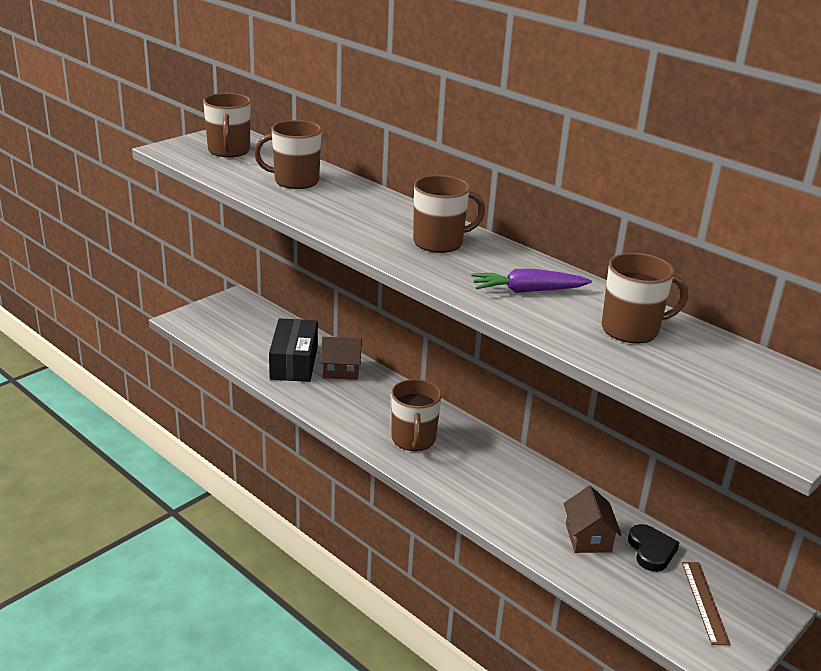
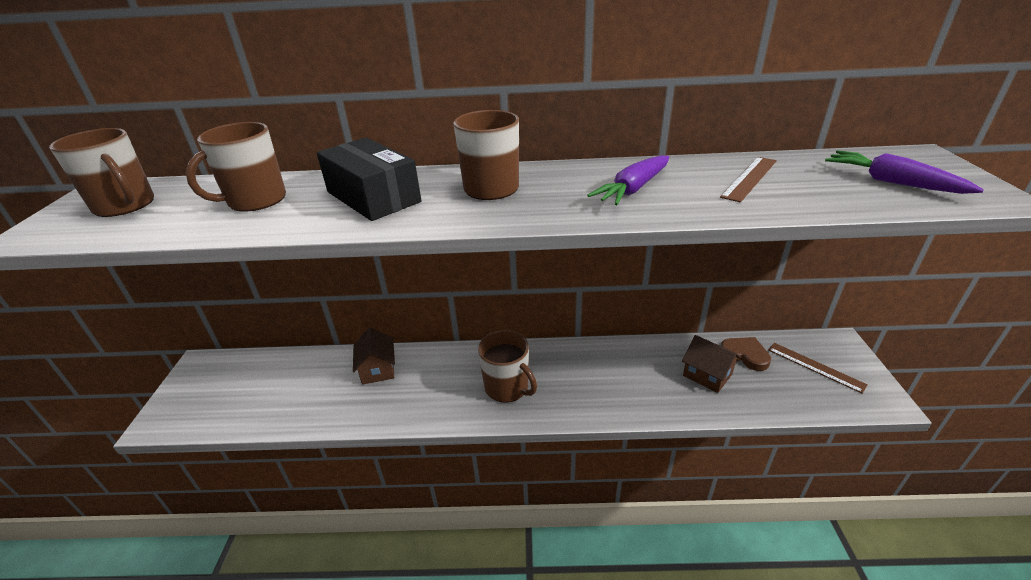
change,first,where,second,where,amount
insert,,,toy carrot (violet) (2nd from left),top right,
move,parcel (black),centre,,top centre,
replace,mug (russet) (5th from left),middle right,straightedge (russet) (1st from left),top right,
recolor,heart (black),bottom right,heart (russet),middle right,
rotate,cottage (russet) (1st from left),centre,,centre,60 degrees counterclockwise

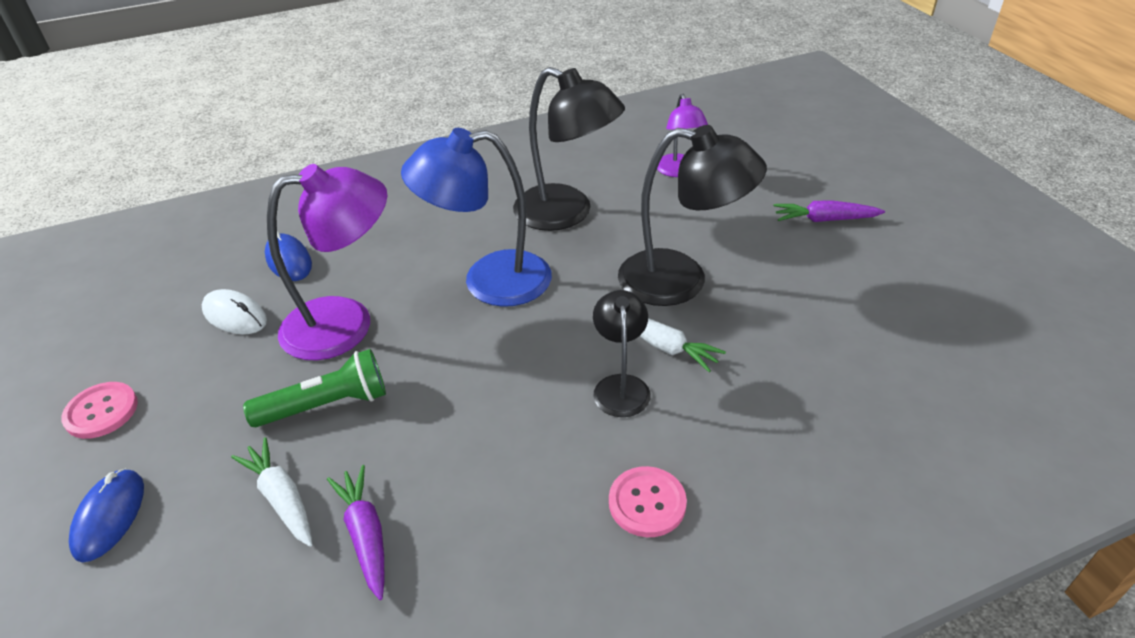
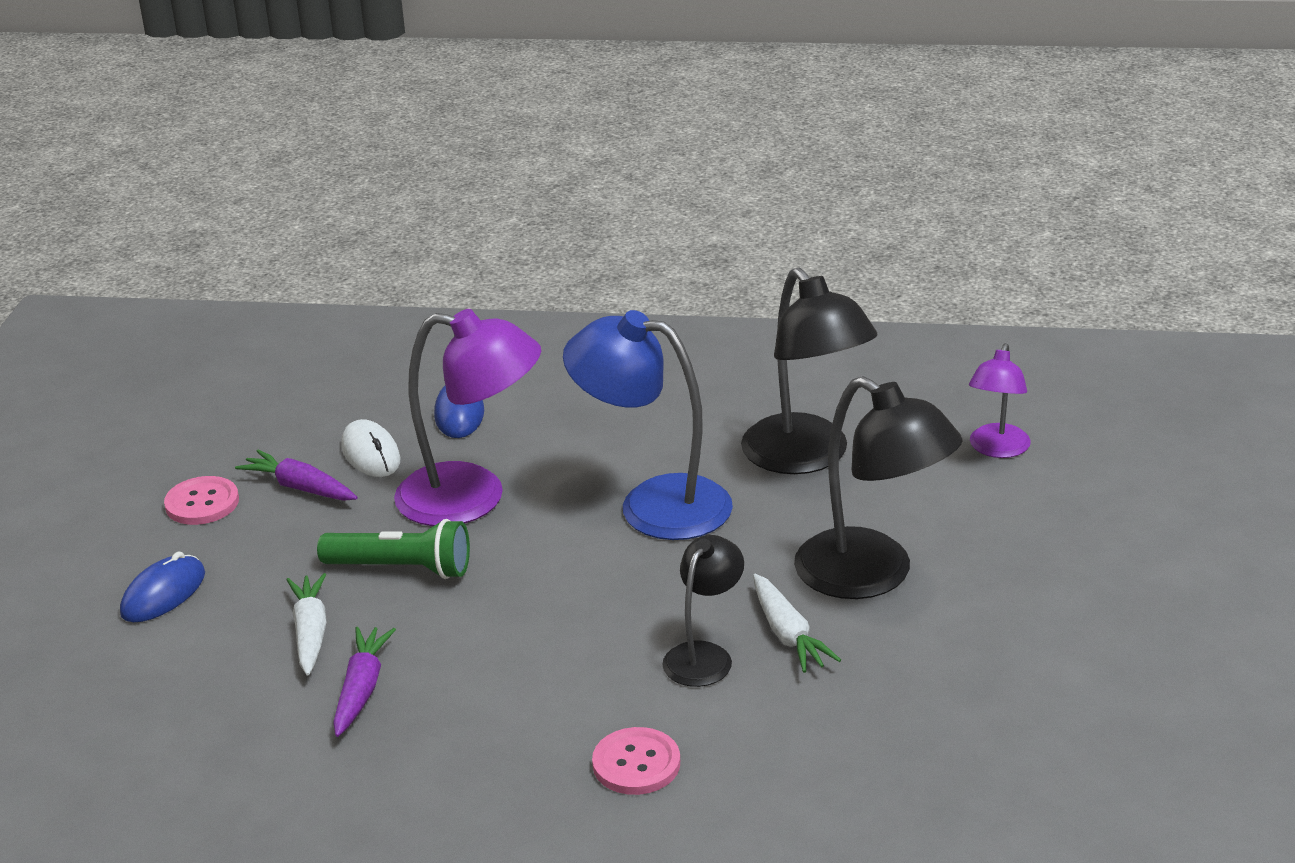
change,first,where,second,where,amount
move,toy carrot (violet) (2nd from left in the first image),top right,toy carrot (violet) (1st from left),middle left,

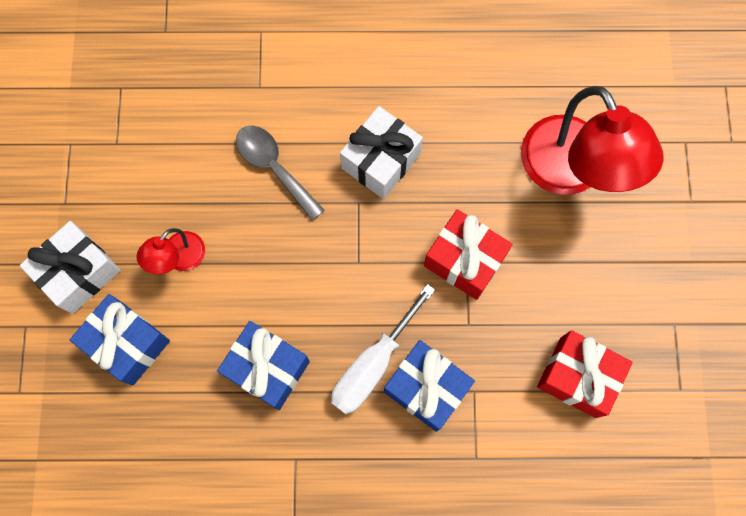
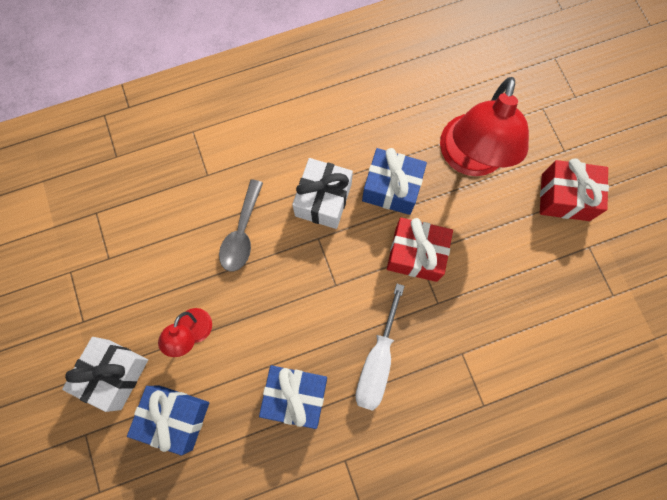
change,first,where,second,where,amount
move,gift (blue) (3rd from left),bottom centre,,centre,
move,gift (red) (2nd from left),bottom right,,middle right,
rotate,tablespoon (grey),centre,,centre,105 degrees counterclockwise
rotate,lamp (red) (2nd from left),top right,,top right,60 degrees clockwise

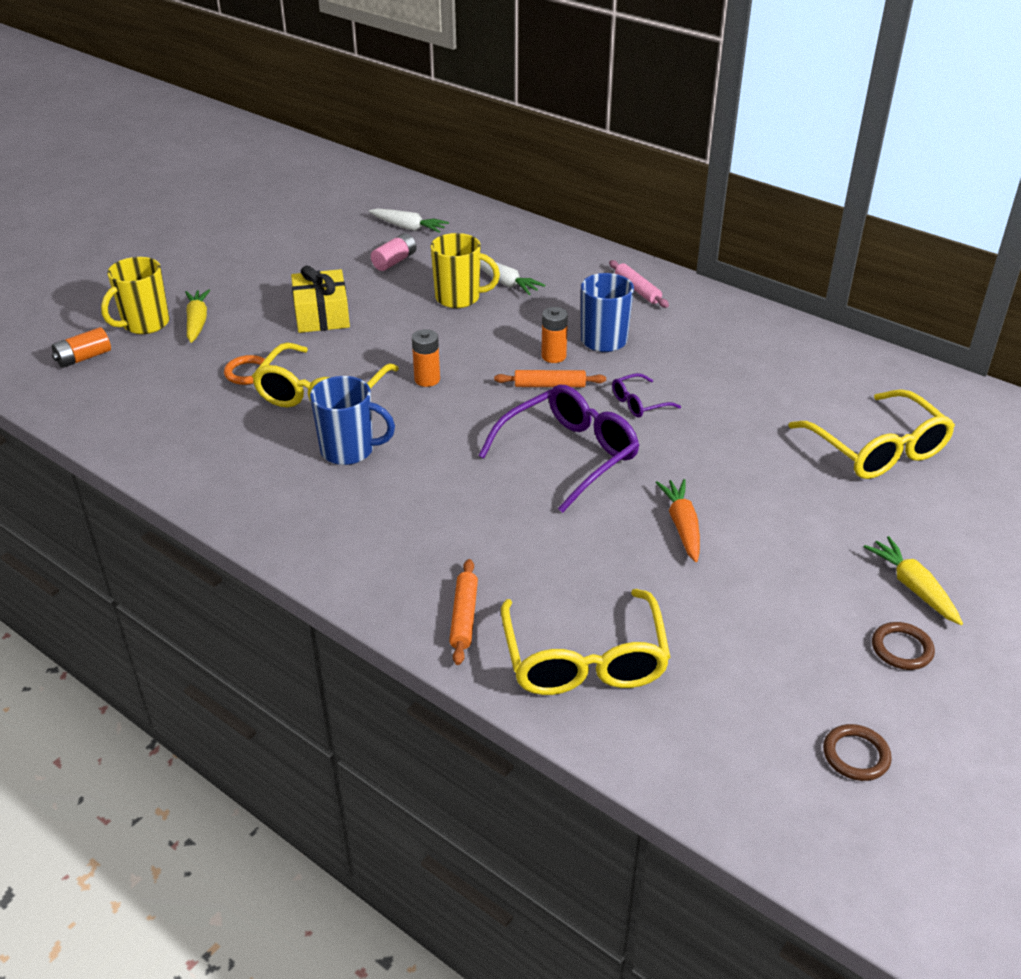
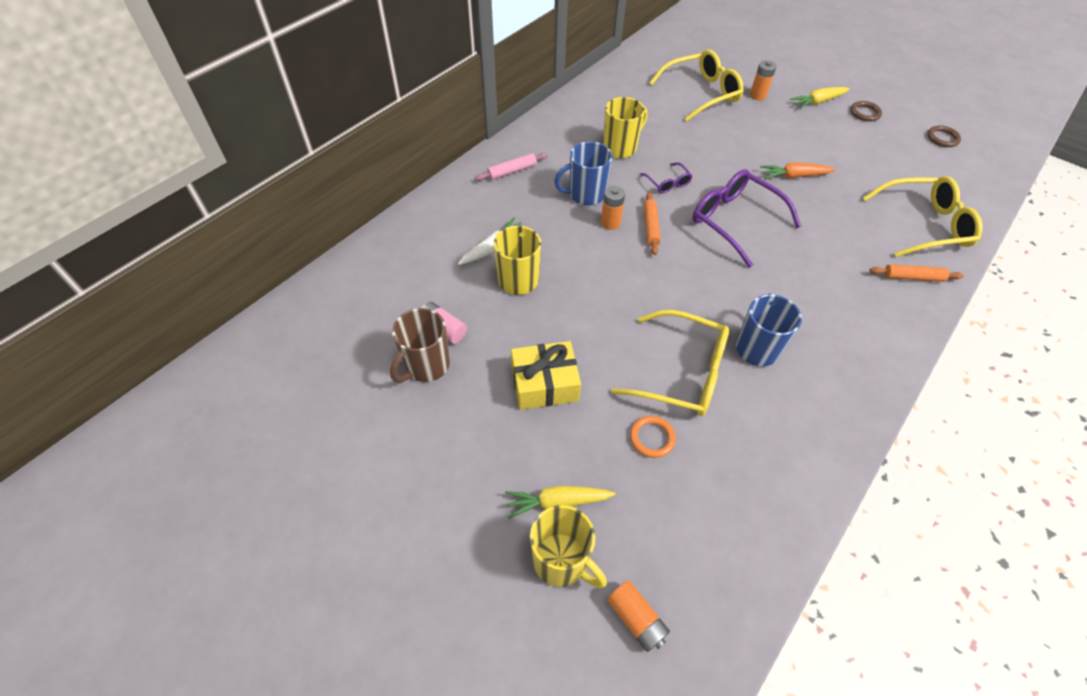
change,first,where,second,where,amount
delete,toy carrot (pure white) (1st from left),top centre,,,
insert,,,mug (russet),centre,
insert,,,mug (yellow) (3rd from left),top centre,
move,AA battery (orange) (2nd from left in the first image),centre,AA battery (orange) (3rd from left),top right,

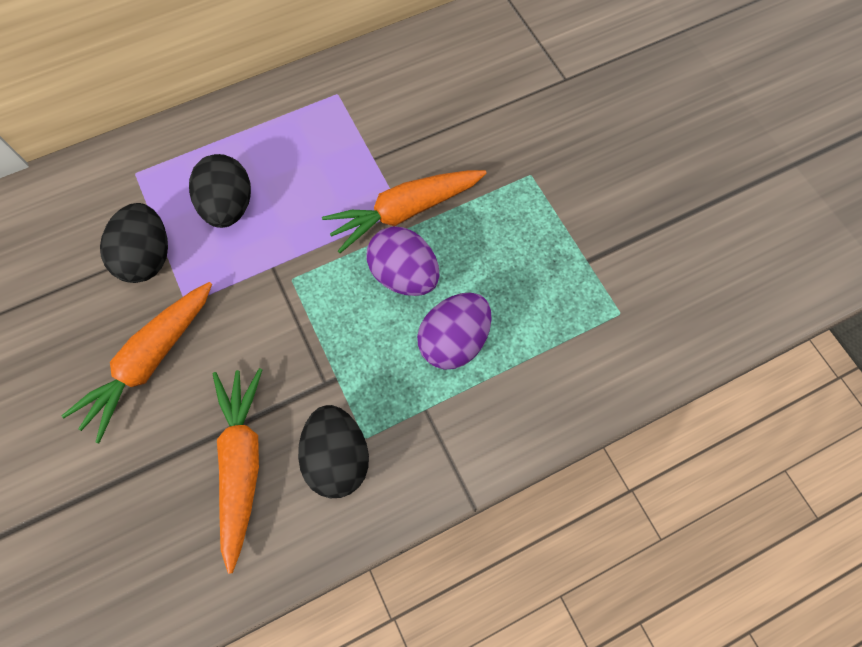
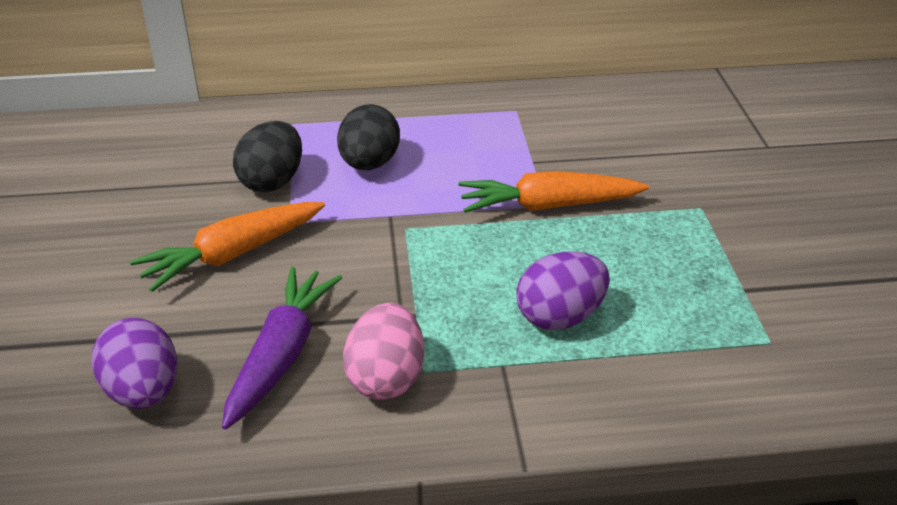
change,first,where,second,where,amount
move,toy egg (violet) (1st from left),centre,,bottom left,
recolor,toy carrot (orange) (2nd from left),bottom left,toy carrot (violet),bottom left,
recolor,toy egg (black) (3rd from left),bottom centre,toy egg (rosy),bottom centre,

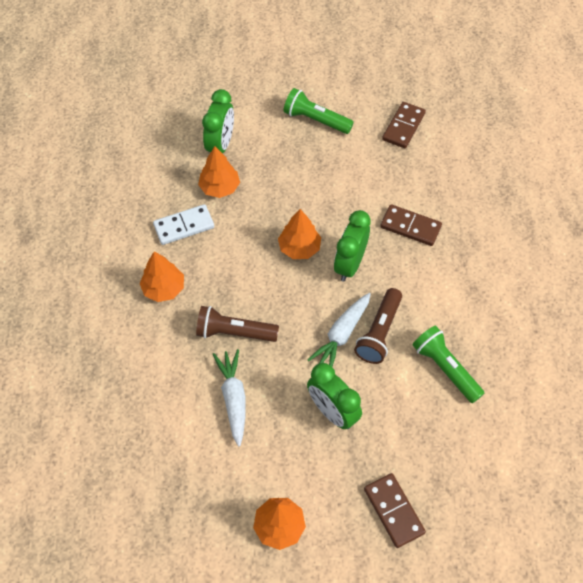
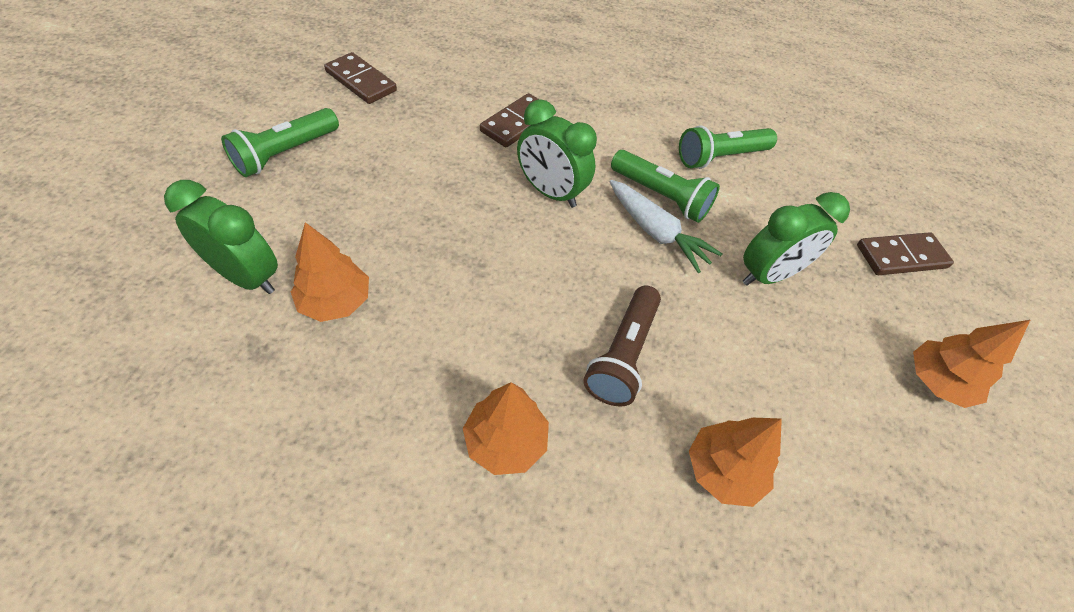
change,first,where,second,where,amount
delete,domino tile (pure white),middle left,,,
delete,toy carrot (pure white) (1st from left),bottom centre,,,
move,toy tree (orange) (4th from left in the first image),centre,toy tree (orange) (3rd from left),bottom right,
recolor,flashlight (russet) (2nd from left),centre,flashlight (green) (2nd from left),top centre,

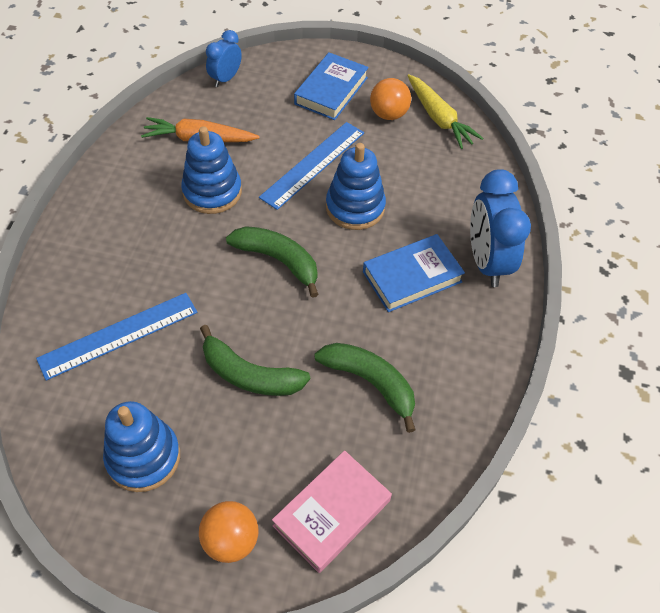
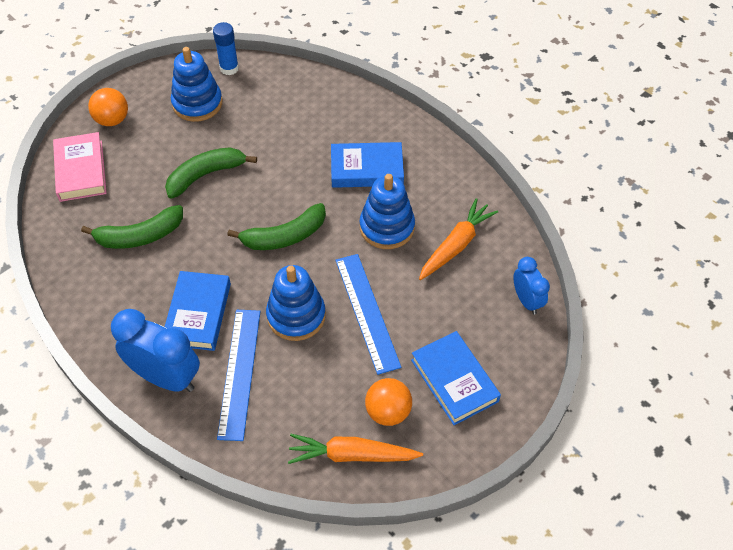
change,first,where,second,where,amount
insert,,,glue stick (blue),top left,
insert,,,hardback (blue) (2nd from left),top centre,
move,straightedge (blue) (1st from left),middle left,,bottom left,
recolor,toy carrot (yellow),top right,toy carrot (orange) (1st from left),bottom centre,

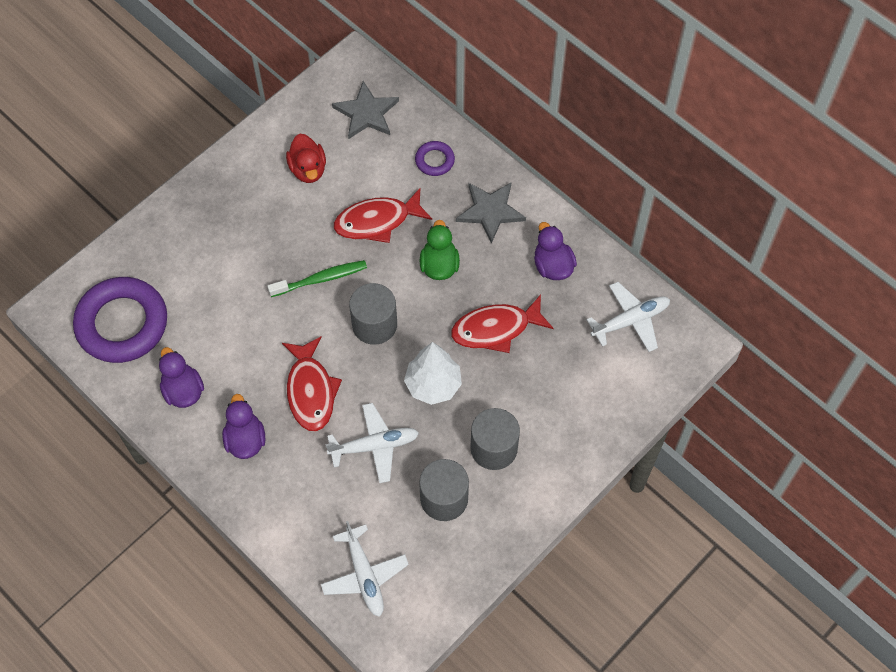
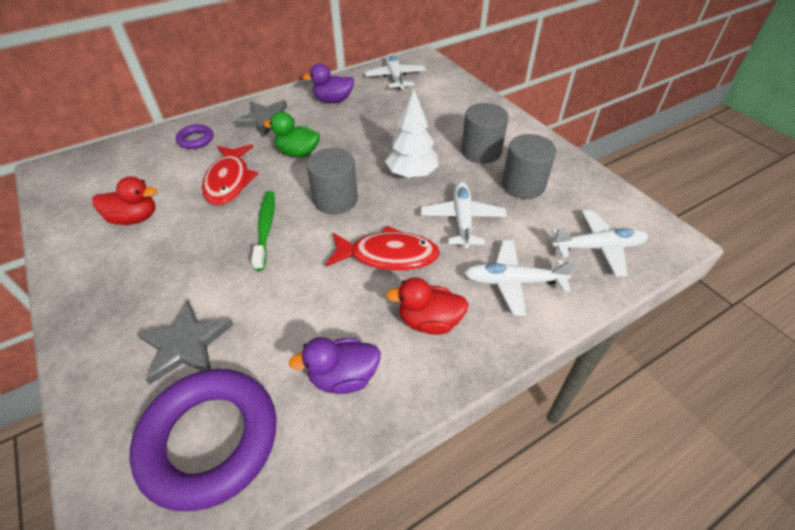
change,first,where,second,where,amount
delete,fish figure (red) (3rd from left),centre,,,
insert,,,toy plane (pure white) (3rd from left),centre,
move,star shape (grey) (1st from left),top centre,,middle left,
recolor,duck (violet) (2nd from left),middle left,duck (red) (2nd from left),centre,

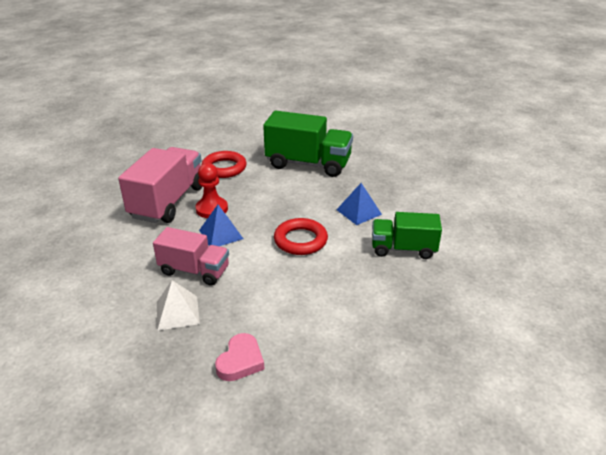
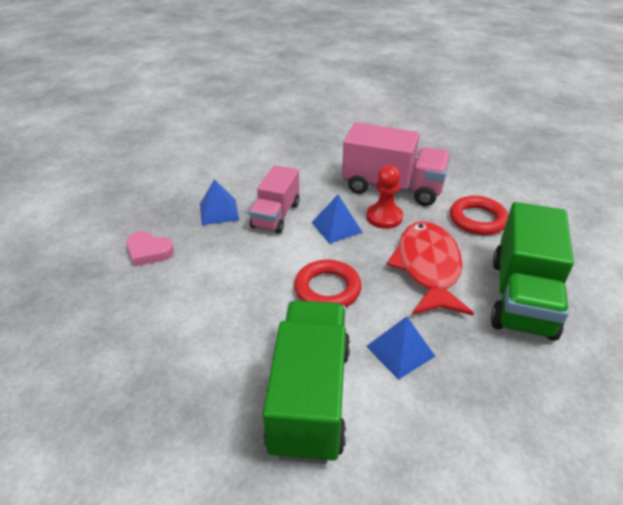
change,first,where,second,where,amount
insert,,,fish figure (red),middle right,
recolor,pyramid shape (pure white),bottom left,pyramid shape (blue) (1st from left),centre,
resize,lorry (green) (2nd from left in the first image),middle right,lorry (green) (1st from left),bottom centre,x1.58

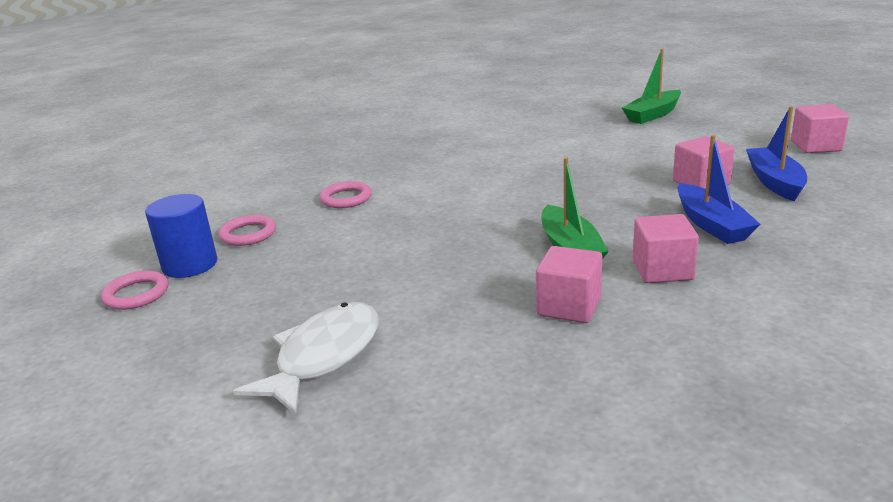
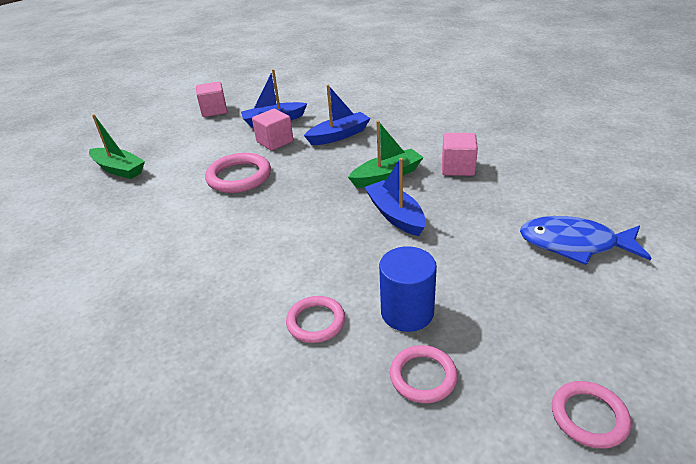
change,first,where,second,where,amount
delete,cube (rosy) (2nd from left),middle right,,,
insert,,,hoop (rosy) (1st from left),centre,
insert,,,sailboat (blue) (3rd from left),centre,
move,cylinder (blue),middle left,,centre,
recolor,fish figure (pure white),bottom centre,fish figure (blue),middle right,

